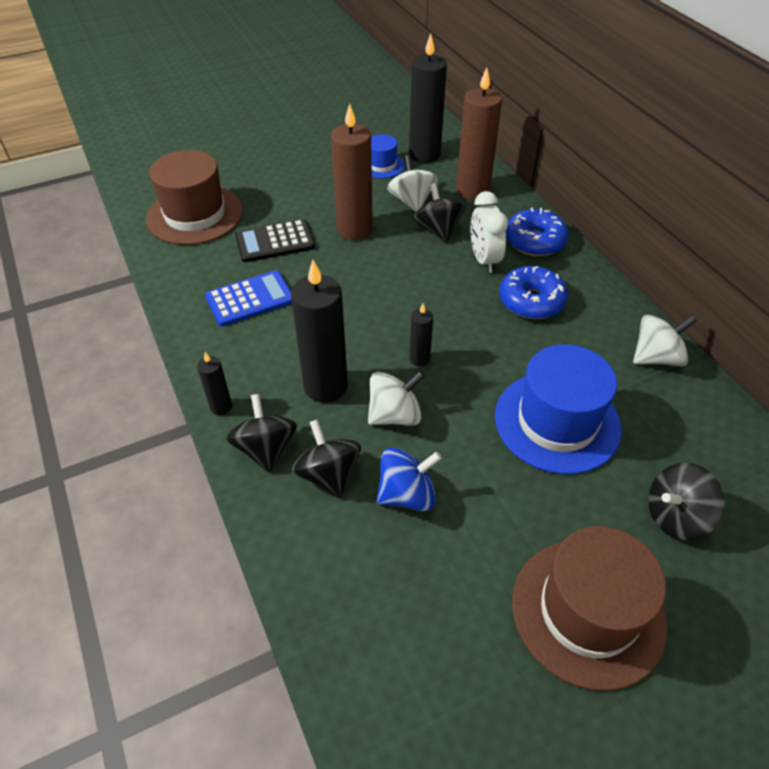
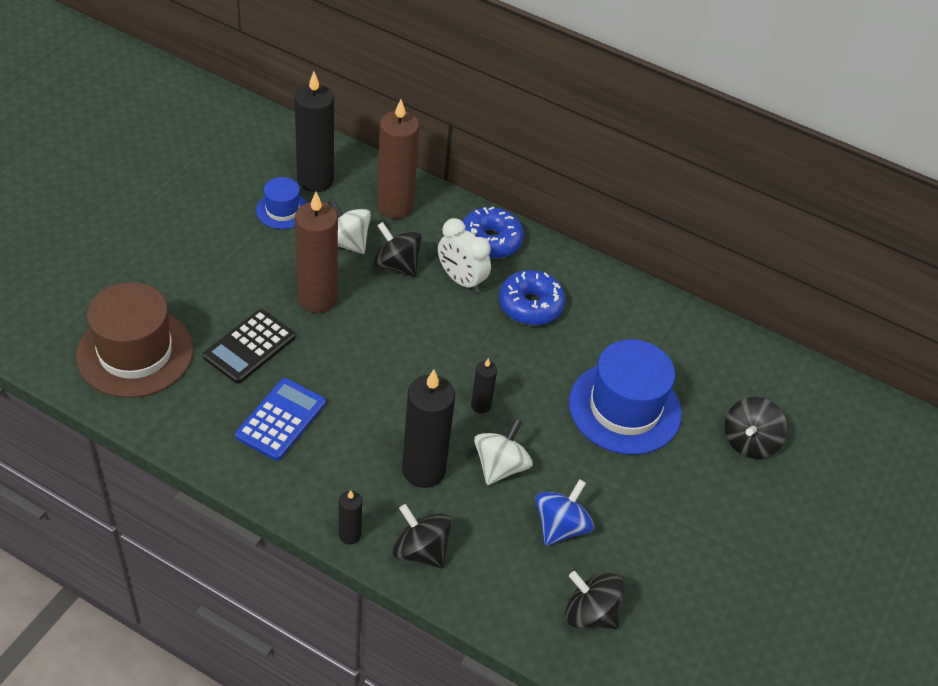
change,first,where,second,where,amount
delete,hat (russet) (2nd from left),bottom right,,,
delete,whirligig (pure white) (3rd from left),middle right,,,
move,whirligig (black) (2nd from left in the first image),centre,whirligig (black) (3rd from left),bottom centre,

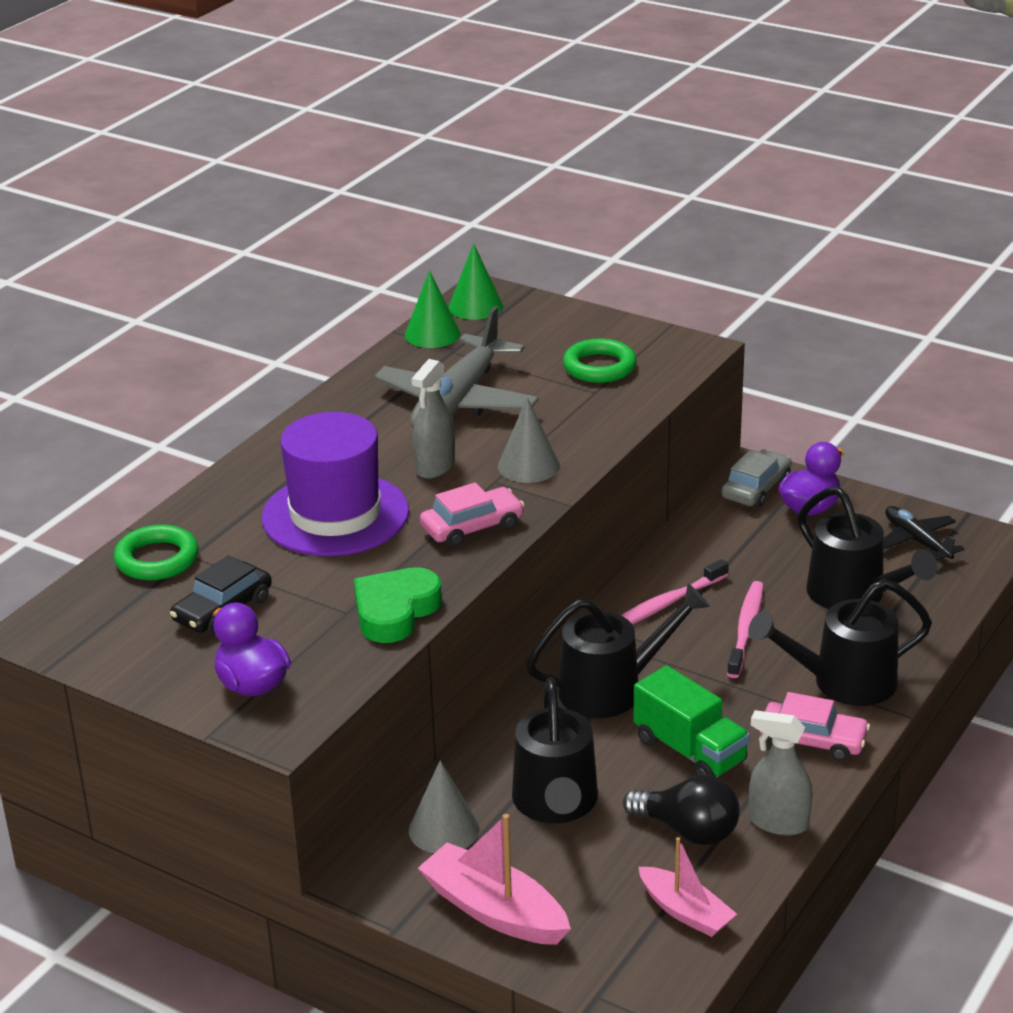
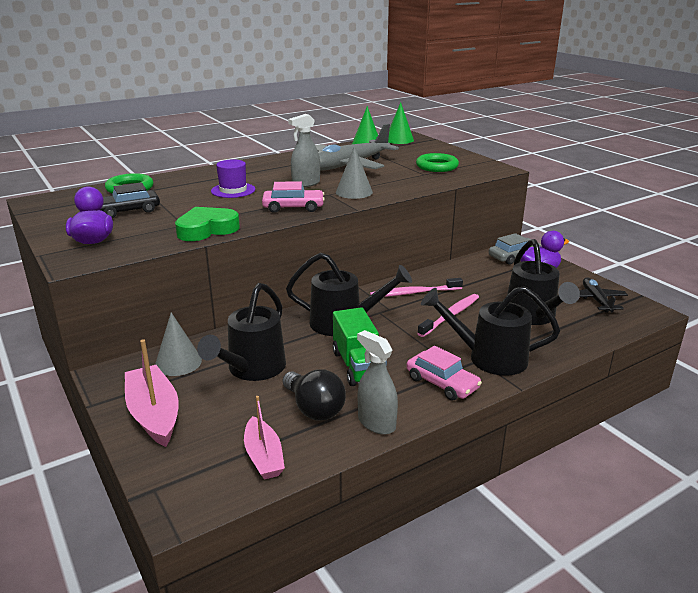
change,first,where,second,where,amount
resize,hat (violet),middle left,,top centre,x0.52

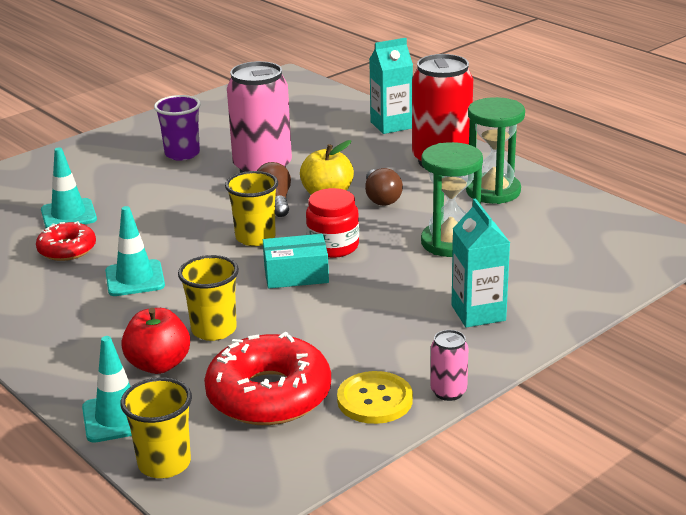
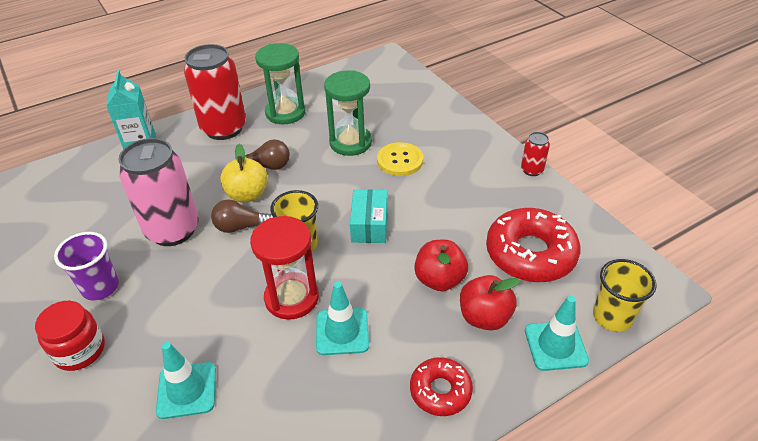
change,first,where,second,where,amount
delete,juice carton (turquoise) (2nd from left),middle right,,,
insert,,,sand timer (red),centre,
move,donut (red) (1st from left),middle left,,bottom centre,
move,jam jar (red),centre,,bottom left,
move,shirt button (yellow),bottom centre,,centre,
replace,cup (yellow) (2nd from left),middle left,toy apple (red) (1st from left),centre,
recolor,tin (rosy) (2nd from left),bottom centre,tin (red) (2nd from left),middle right,

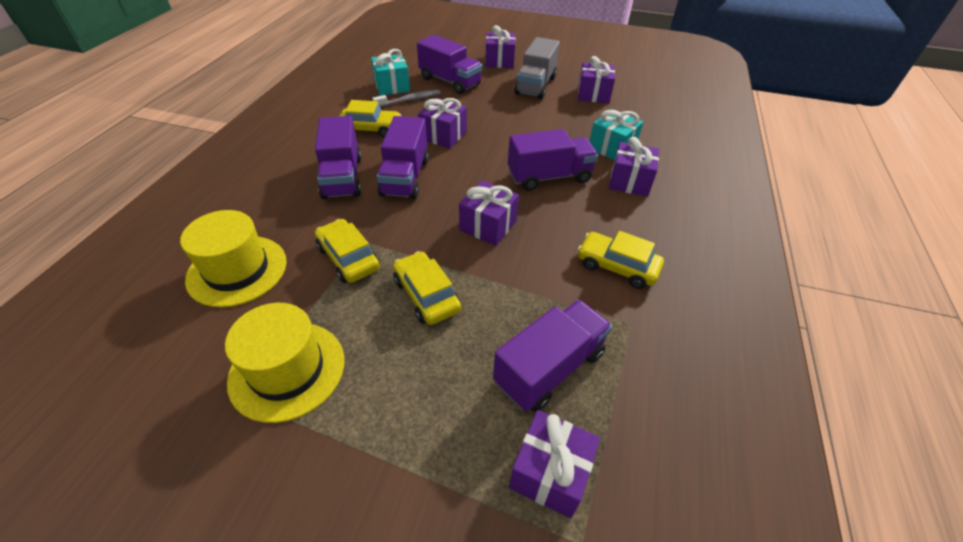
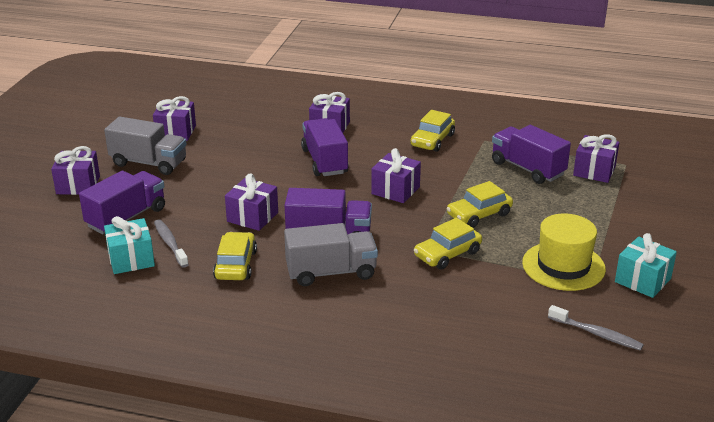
change,first,where,second,where,amount
delete,hat (yellow) (1st from left),middle left,,,
insert,,,dental brush (grey) (2nd from left),bottom right,
move,gift (turquoise) (2nd from left),top centre,,middle right,
recolor,lorry (violet) (1st from left),top centre,lorry (grey) (2nd from left),centre,

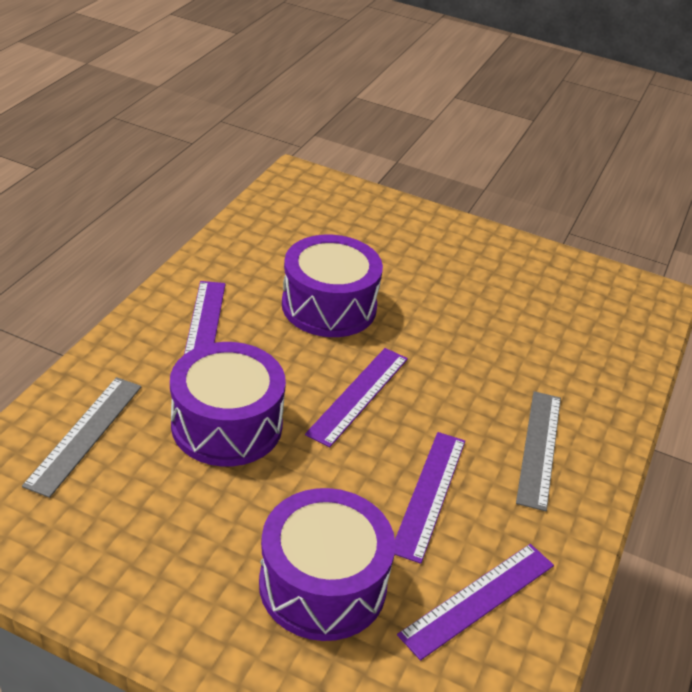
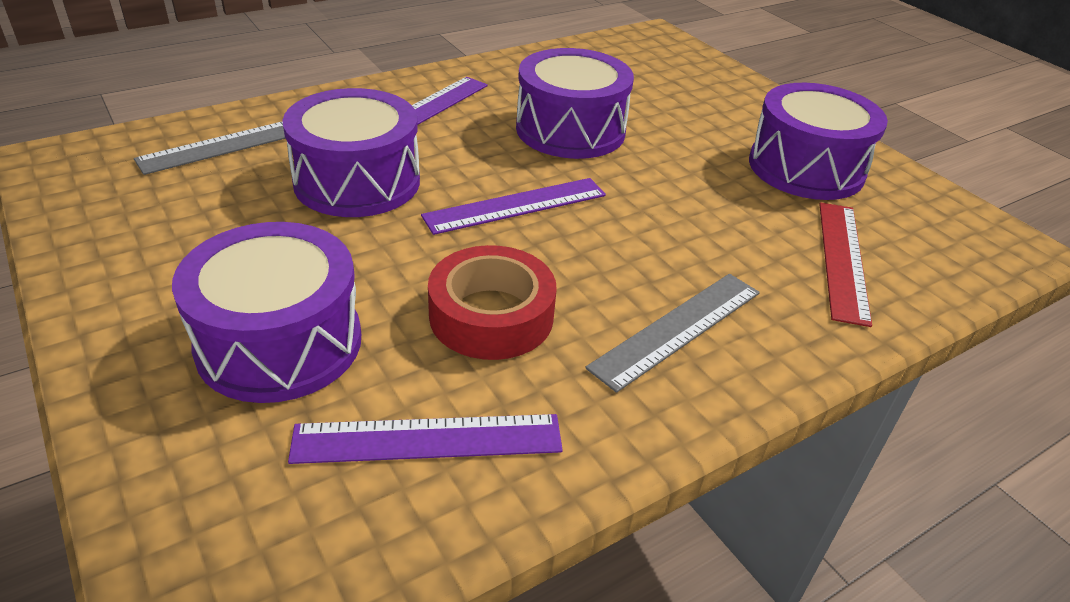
change,first,where,second,where,amount
insert,,,snare drum (violet) (4th from left),top right,
insert,,,straightedge (red),middle right,
replace,straightedge (violet) (3rd from left),bottom centre,sticky tape (red),centre,

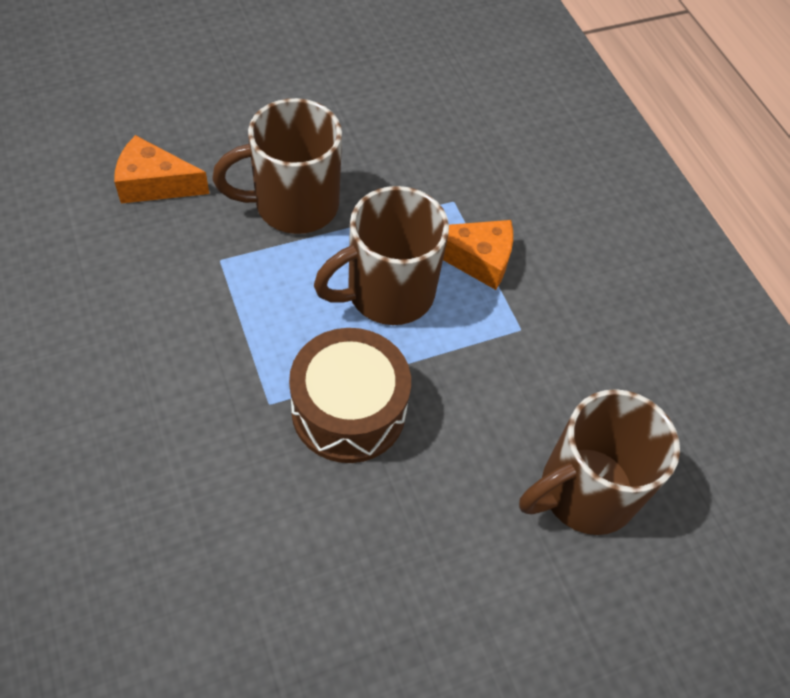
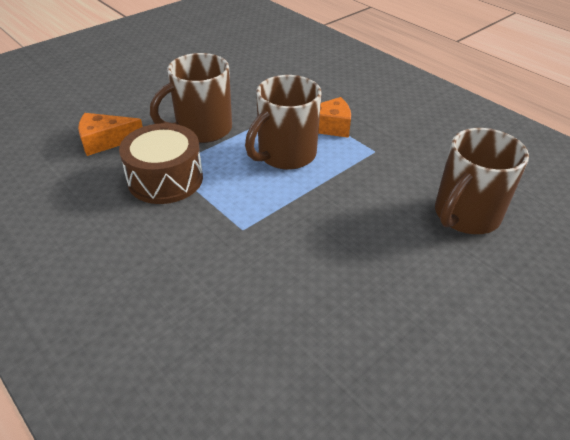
change,first,where,second,where,amount
move,snare drum (russet),centre,,middle left,

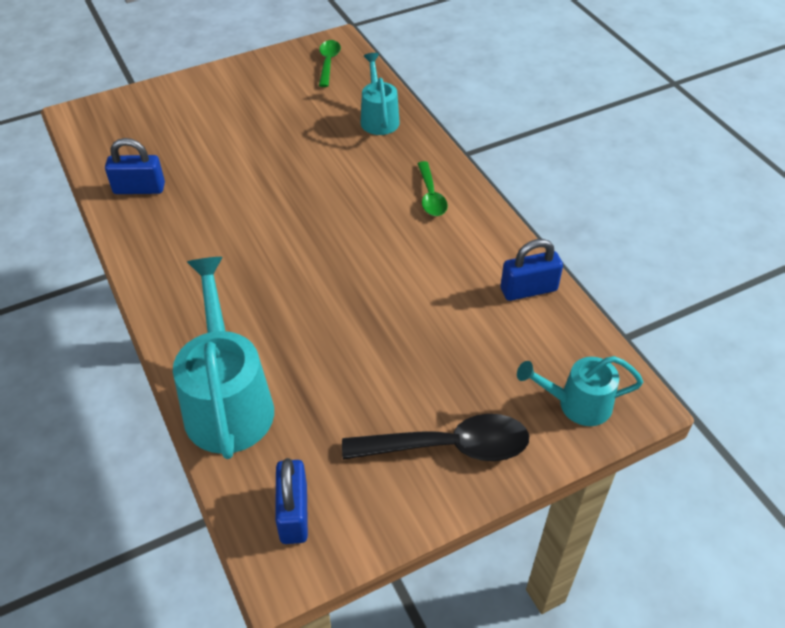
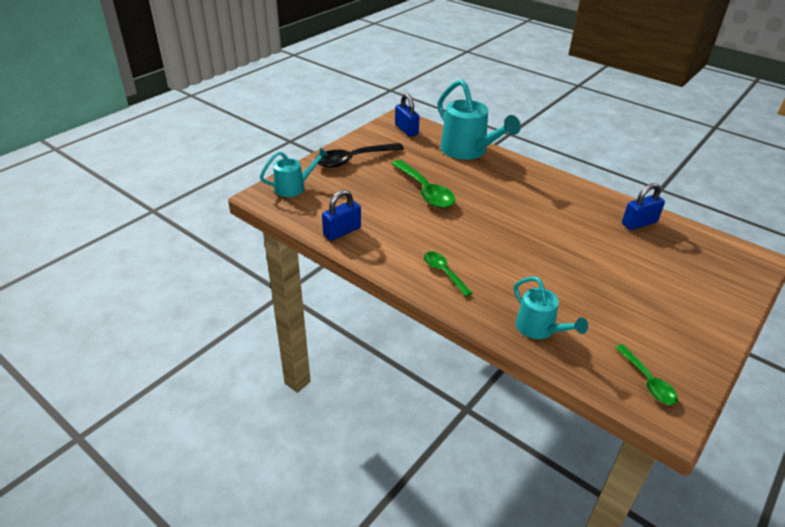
change,first,where,second,where,amount
insert,,,tablespoon (green) (1st from left),centre,

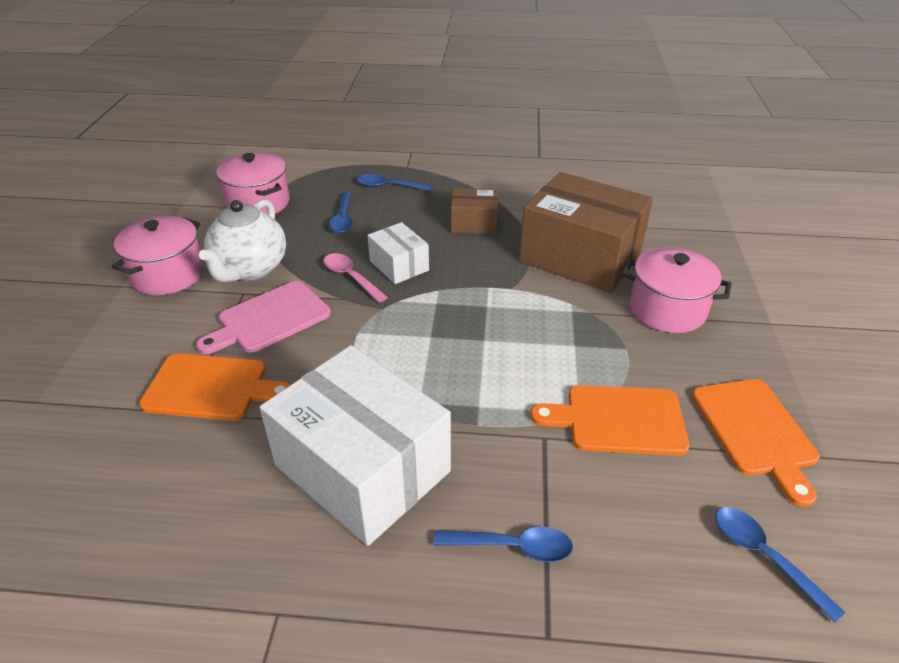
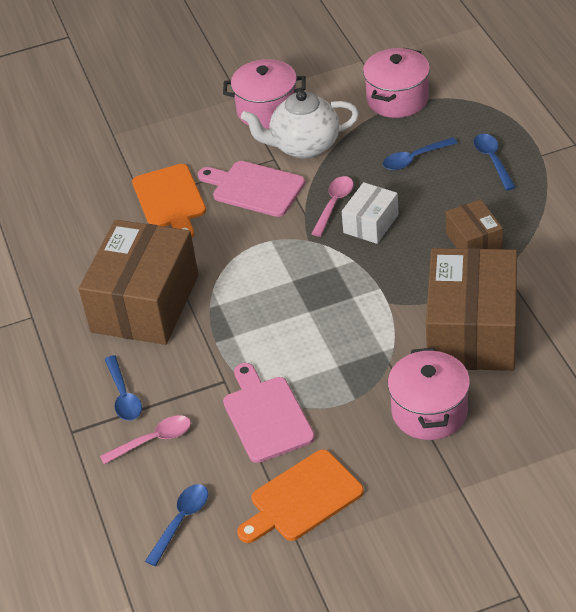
change,first,where,second,where,amount
insert,,,tablespoon (rosy) (1st from left),bottom left,
recolor,parcel (pure white) (1st from left),bottom centre,parcel (russet) (1st from left),middle left,
recolor,bread board (orange) (2nd from left),middle right,bread board (rosy) (2nd from left),bottom centre,

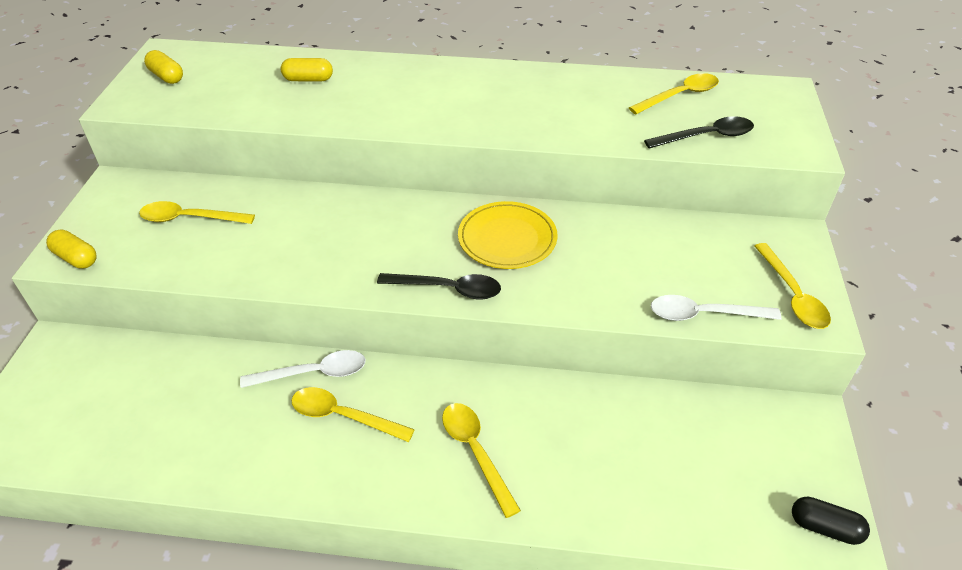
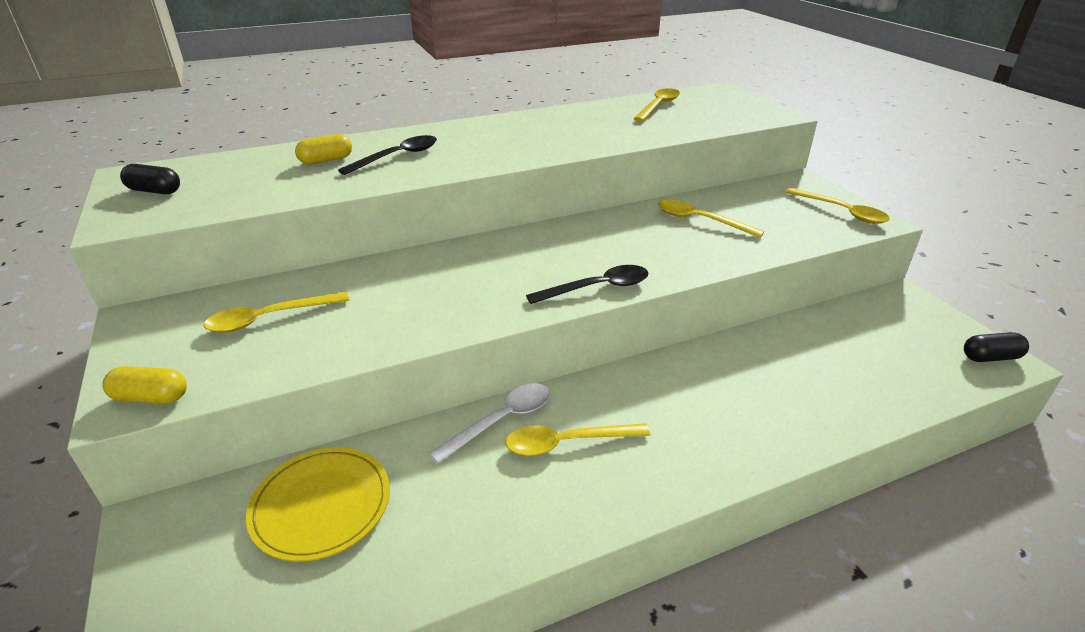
change,first,where,second,where,amount
delete,tablespoon (pure white) (2nd from left),middle right,,,
move,tablespoon (yellow) (3rd from left in the first image),bottom centre,tablespoon (yellow) (4th from left),centre,
move,plate (yellow),centre,,bottom left,
move,tablespoon (black) (2nd from left in the first image),top right,tablespoon (black) (1st from left),top centre,
recolor,pill shape (yellow) (2nd from left),top left,pill shape (black) (1st from left),top left,

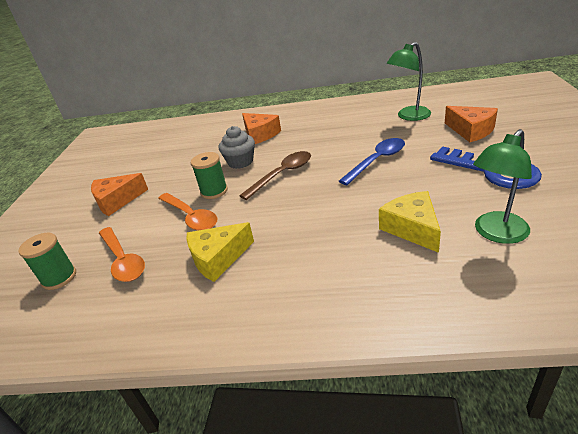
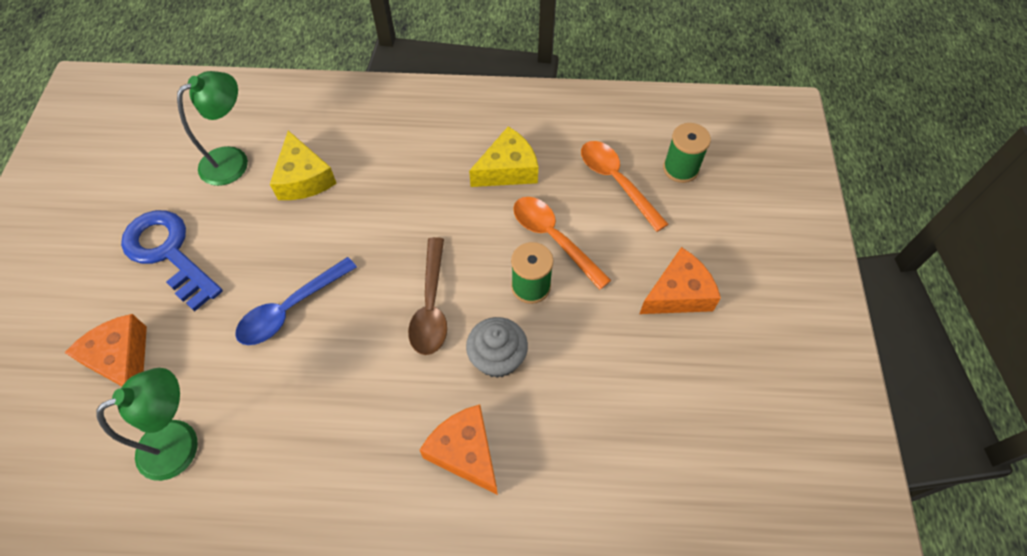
change,first,where,second,where,amount
rotate,tablespoon (russet),centre,,centre,45 degrees counterclockwise

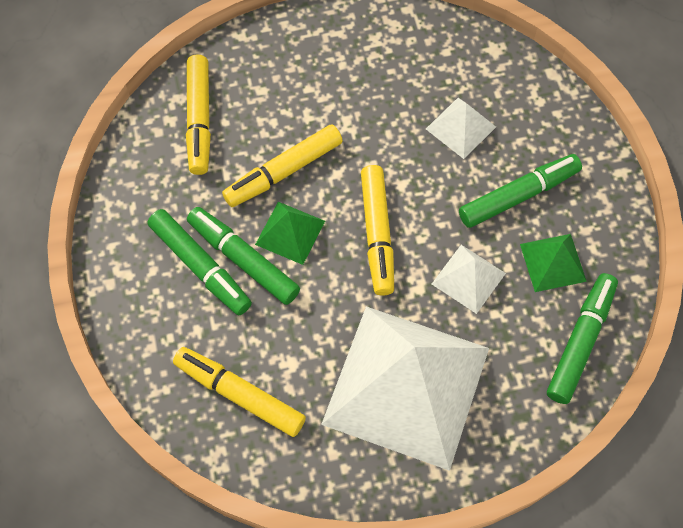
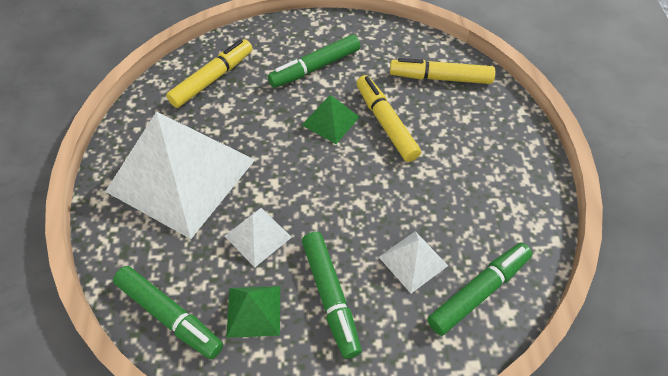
change,first,where,second,where,amount
delete,marker pen (yellow) (4th from left),centre,,,
move,marker pen (green) (2nd from left in the first image),centre,marker pen (green) (4th from left),bottom right,

